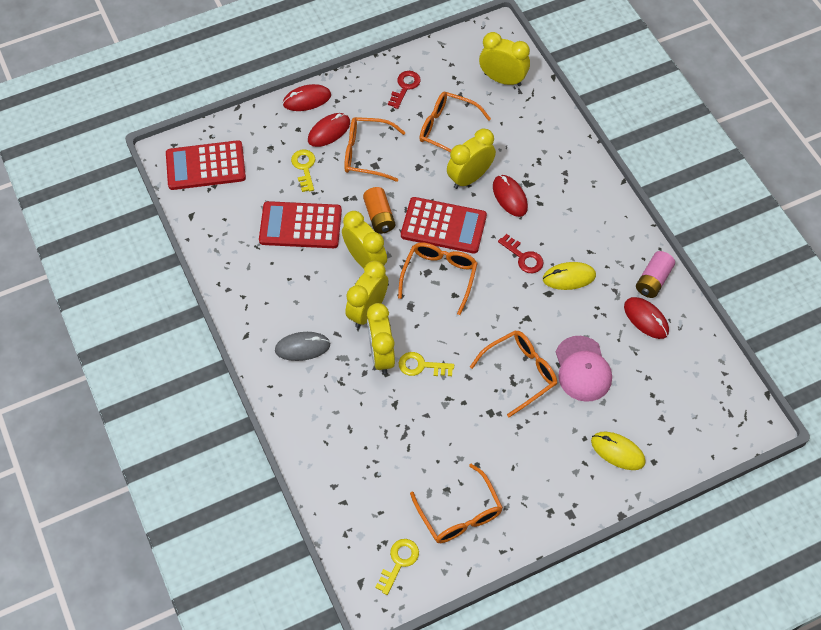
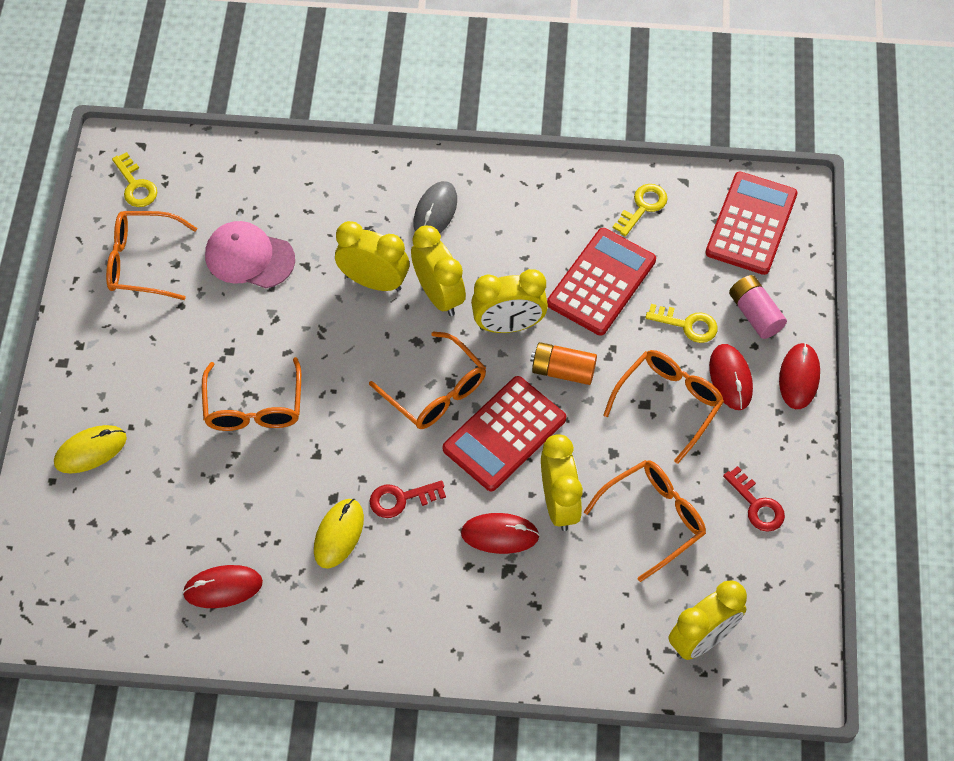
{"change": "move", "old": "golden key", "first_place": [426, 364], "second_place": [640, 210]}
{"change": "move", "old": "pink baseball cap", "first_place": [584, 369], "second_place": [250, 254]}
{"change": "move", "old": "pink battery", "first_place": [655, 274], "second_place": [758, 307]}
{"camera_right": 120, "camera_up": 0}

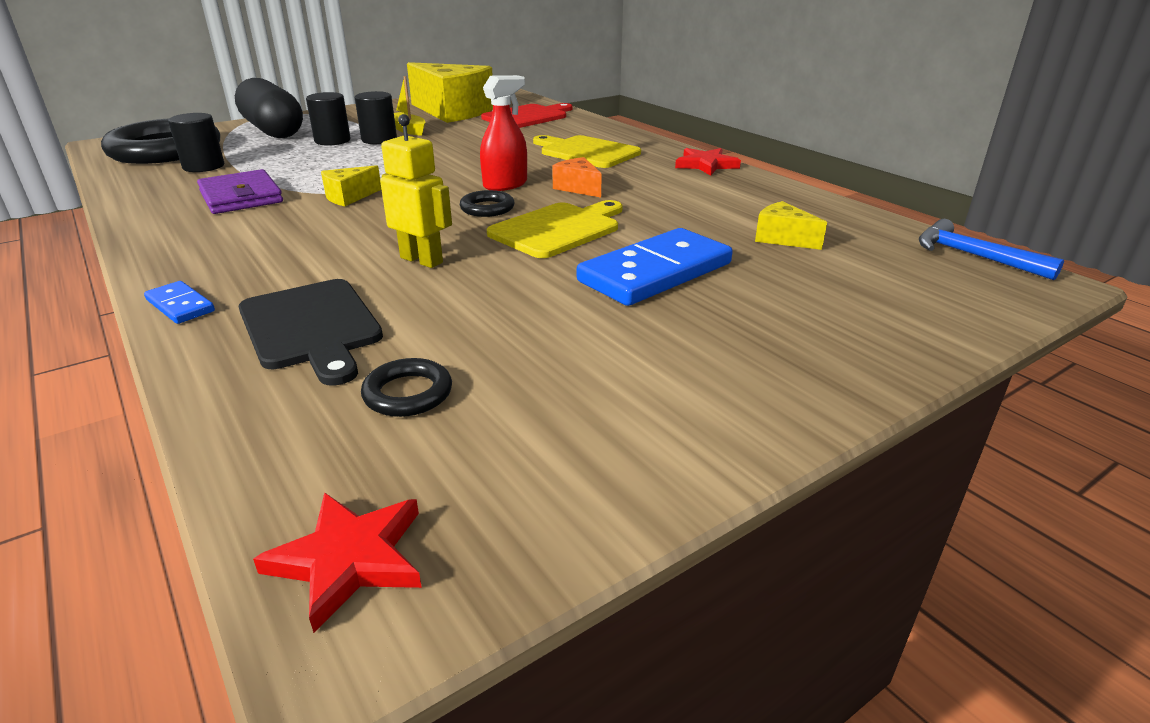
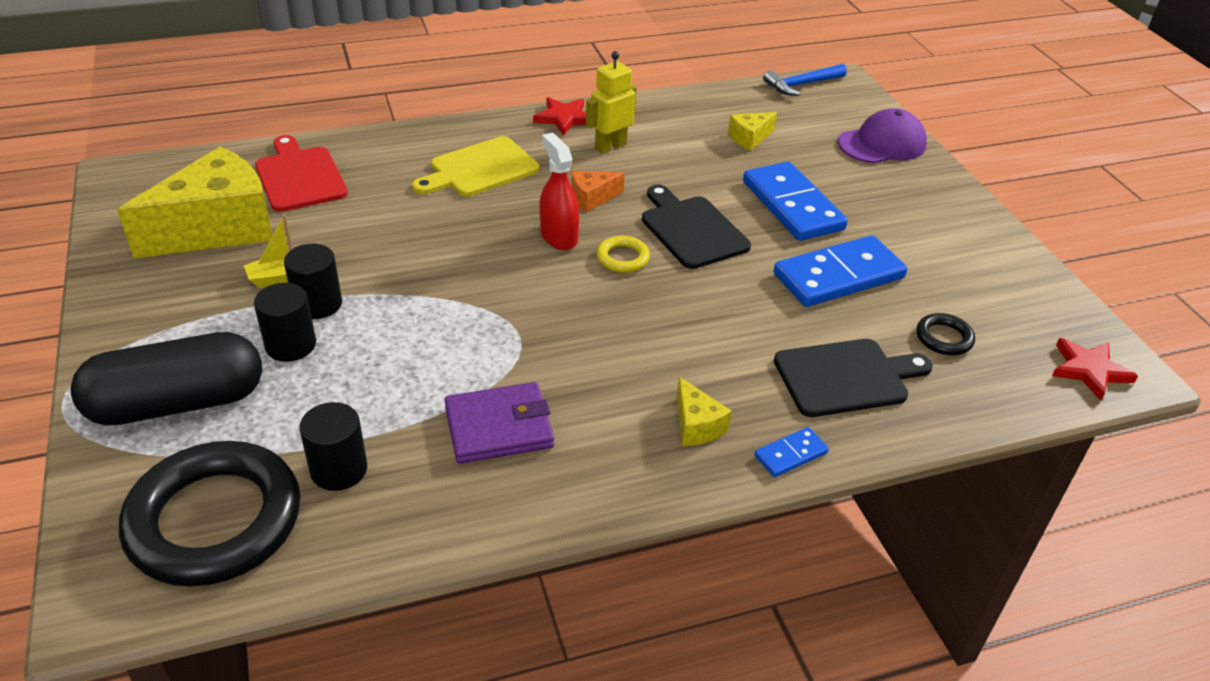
{"change": "move", "old": "golden piece of cheese", "first_place": [351, 185], "second_place": [704, 411]}
{"change": "move", "old": "golden toy robot", "first_place": [416, 191], "second_place": [611, 102]}
{"change": "recolor", "old": "jet-black ring", "new": "golden ring", "first_place": [487, 203], "second_place": [623, 254]}
{"change": "recolor", "old": "golden cutting board", "new": "jet-black cutting board", "first_place": [555, 229], "second_place": [696, 227]}
{"change": "insert", "new": "royal blue domino tile", "second_place": [840, 271]}
{"change": "insert", "new": "violet baseball cap", "second_place": [882, 136]}
{"camera_right": -75, "camera_up": 10}

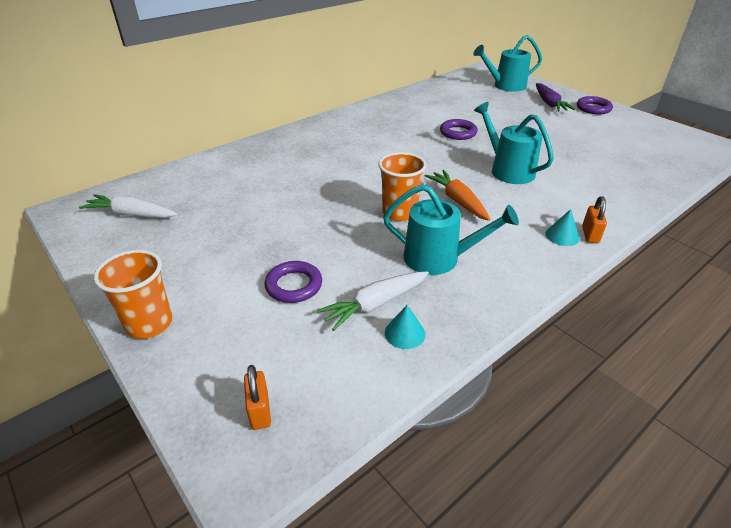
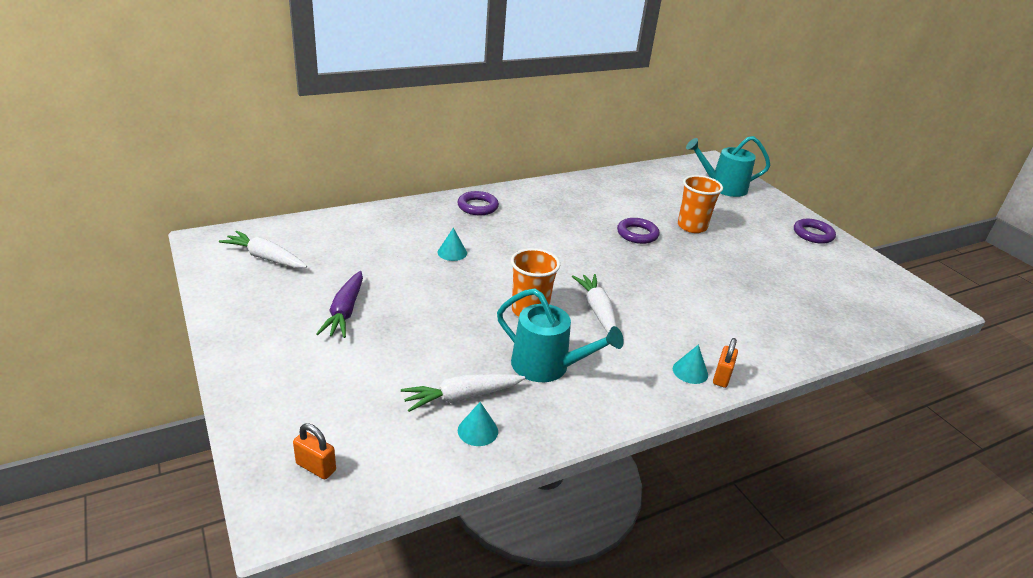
{"change": "move", "old": "orange-coloured beaker", "first_place": [133, 294], "second_place": [700, 204]}
{"change": "rotate", "old": "orange-coloured padlock", "first_place": [257, 397], "second_place": [314, 451], "degrees": -60}
{"change": "move", "old": "violet ring", "first_place": [293, 282], "second_place": [478, 203]}
{"change": "recolor", "old": "orange-coloured carrot", "new": "pure white carrot", "first_place": [458, 195], "second_place": [594, 303]}
{"change": "delete", "old": "teal sprinkling can", "first_place": [514, 143]}
{"change": "move", "old": "violet carrot", "first_place": [556, 97], "second_place": [339, 304]}
{"change": "insert", "new": "teal solid cone", "second_place": [452, 244]}
{"camera_right": 10, "camera_up": -5}

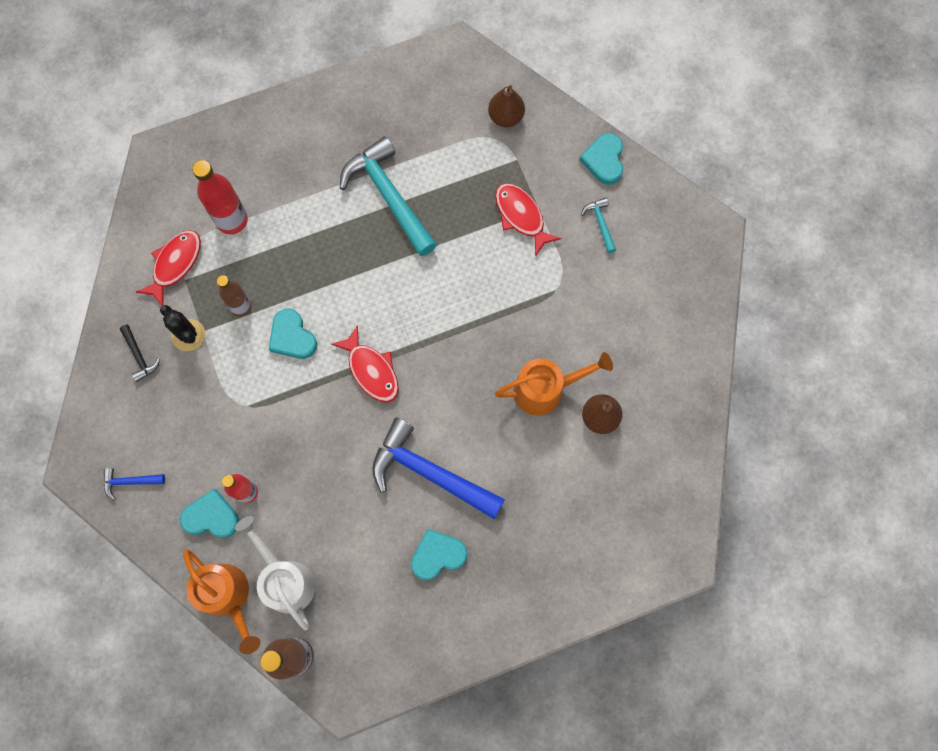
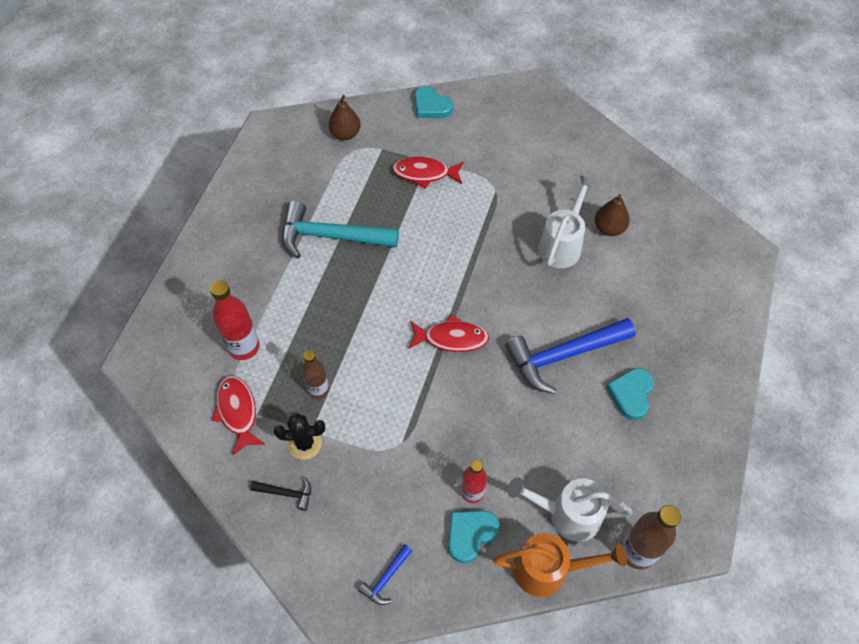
{"change": "delete", "old": "teal heart shape", "first_place": [293, 334]}
{"change": "recolor", "old": "orange-coloured sprinkling can", "new": "pure white sprinkling can", "first_place": [553, 384], "second_place": [566, 221]}
{"change": "delete", "old": "teal claw hammer", "first_place": [598, 225]}
{"camera_right": -50, "camera_up": -15}

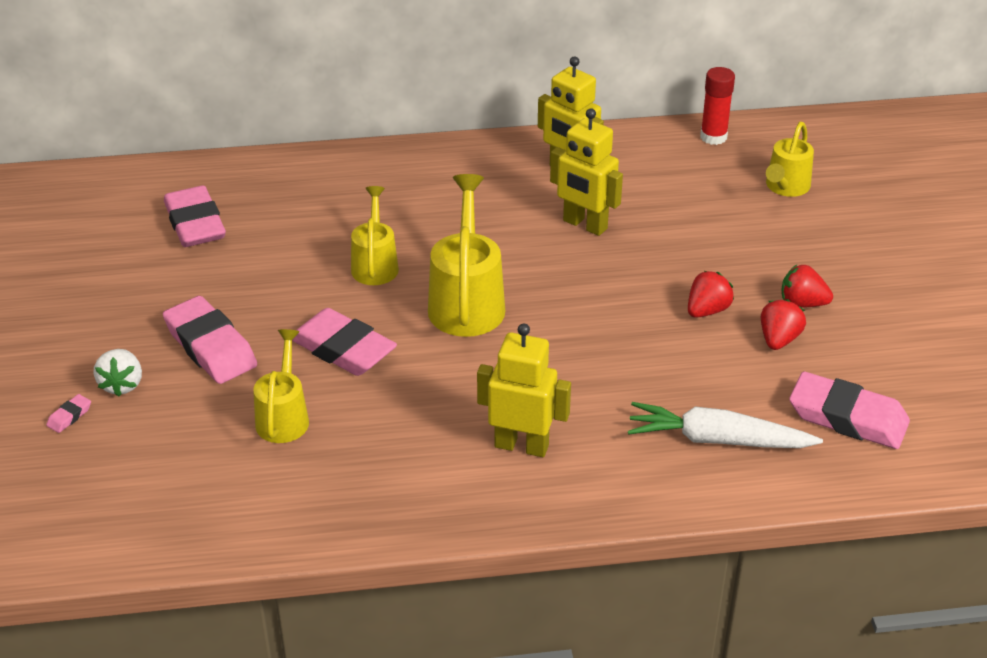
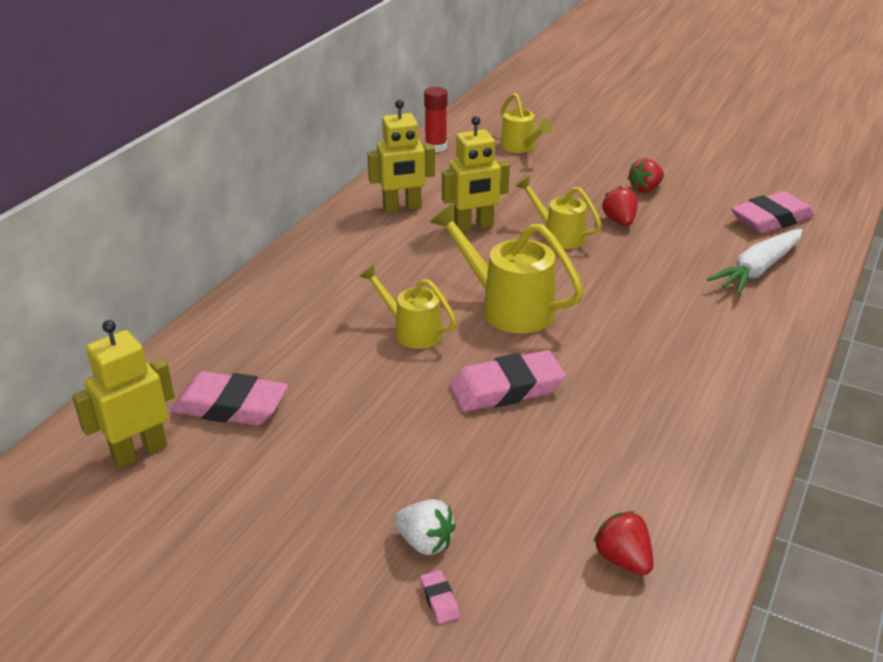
{"change": "delete", "old": "pink pencil eraser", "first_place": [210, 340]}
{"change": "move", "old": "golden sprinkling can", "first_place": [281, 386], "second_place": [559, 212]}
{"change": "move", "old": "golden toy robot", "first_place": [524, 390], "second_place": [123, 394]}
{"change": "move", "old": "red strawberry", "first_place": [783, 324], "second_place": [623, 543]}
{"camera_right": -55, "camera_up": -5}

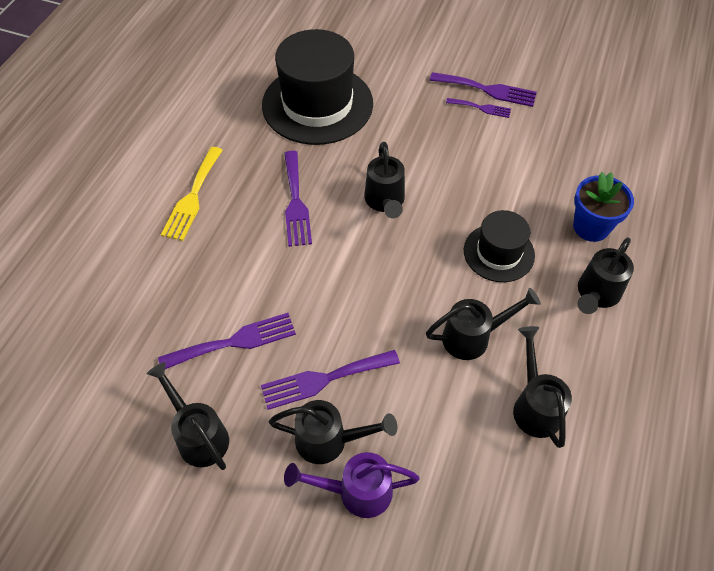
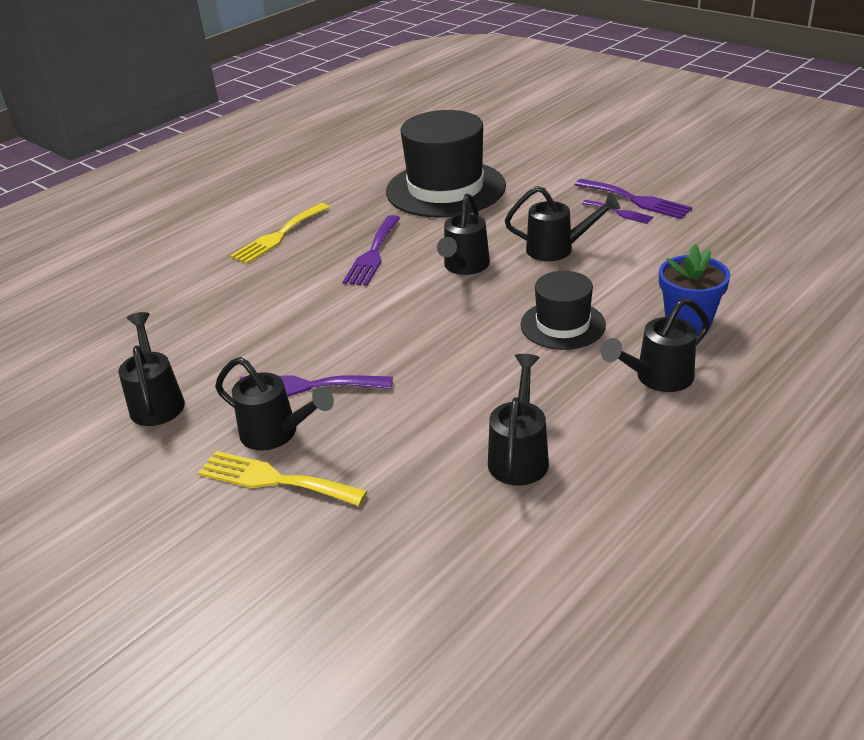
{"change": "delete", "old": "violet fork", "first_place": [227, 341]}
{"change": "replace", "old": "violet sprinkling can", "new": "golden fork", "first_place": [352, 485], "second_place": [283, 478]}
{"change": "move", "old": "jet-black sprinkling can", "first_place": [483, 324], "second_place": [562, 223]}
{"camera_right": 25, "camera_up": -20}

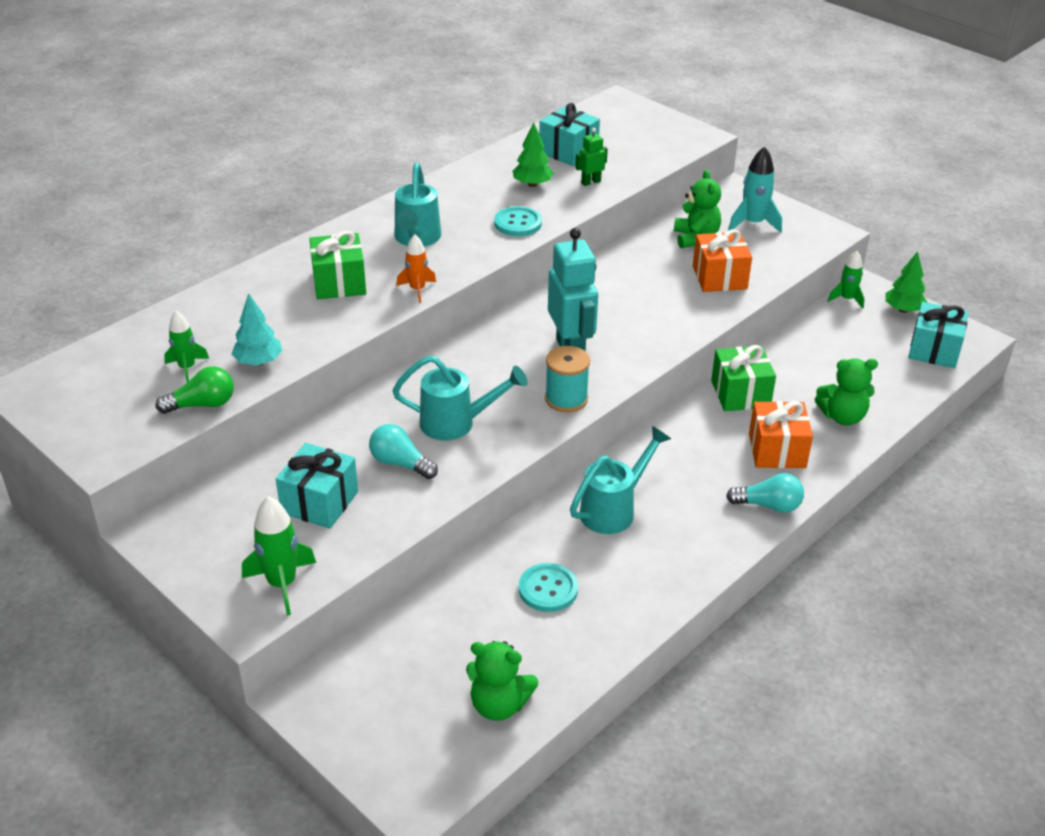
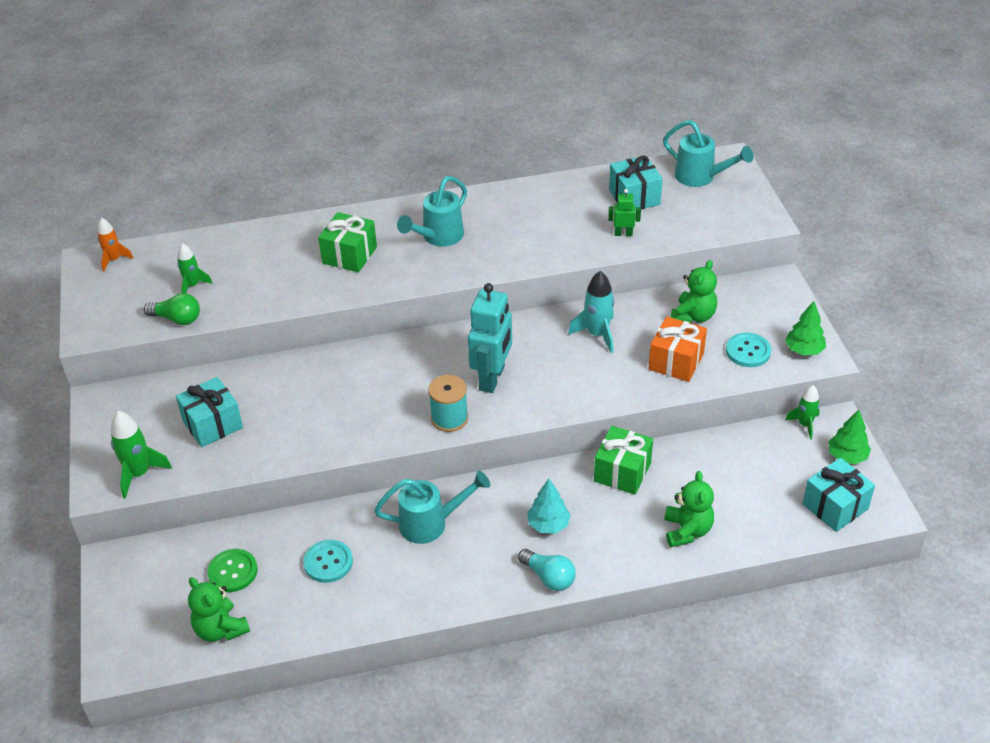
{"change": "move", "old": "teal fir tree", "first_place": [257, 329], "second_place": [549, 506]}
{"change": "delete", "old": "teal light bulb", "first_place": [403, 451]}
{"change": "move", "old": "teal sprinkling can", "first_place": [460, 398], "second_place": [708, 153]}
{"change": "move", "old": "orange-coloured toy rocket", "first_place": [416, 269], "second_place": [115, 245]}
{"change": "move", "old": "teal shirt button", "first_place": [518, 221], "second_place": [748, 350]}
{"change": "move", "old": "leaf-green fir tree", "first_place": [533, 154], "second_place": [805, 328]}
{"change": "move", "old": "teal toy rocket", "first_place": [755, 189], "second_place": [591, 312]}
{"change": "delete", "old": "orange-coloured gift", "first_place": [781, 434]}
{"change": "rotate", "old": "leaf-green teddy", "first_place": [846, 392], "second_place": [689, 509], "degrees": -120}
{"change": "insert", "new": "leaf-green shirt button", "second_place": [232, 570]}
{"camera_right": 35, "camera_up": 5}

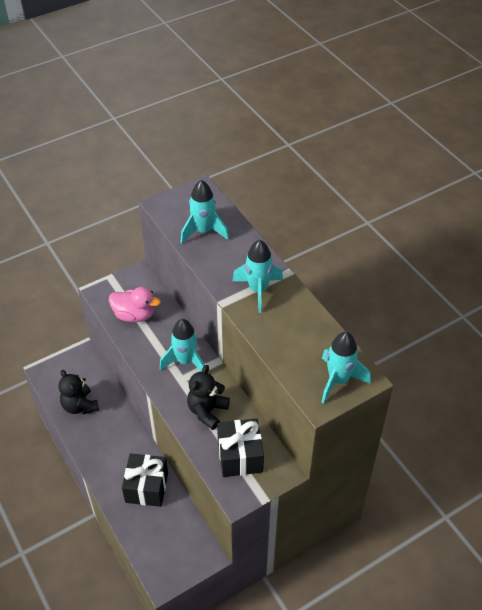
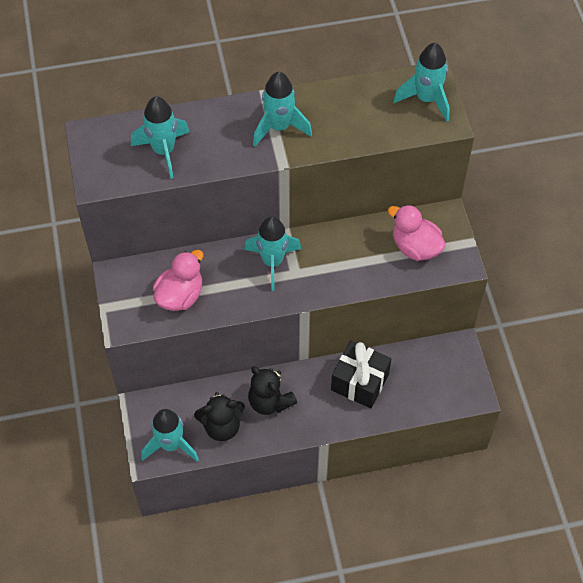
{"change": "move", "old": "jet-black teddy", "first_place": [208, 397], "second_place": [272, 390]}
{"change": "replace", "old": "jet-black gift", "new": "pink toy duck", "first_place": [240, 447], "second_place": [417, 233]}
{"change": "insert", "new": "teal toy rocket", "second_place": [170, 435]}
{"camera_right": -70, "camera_up": 10}

